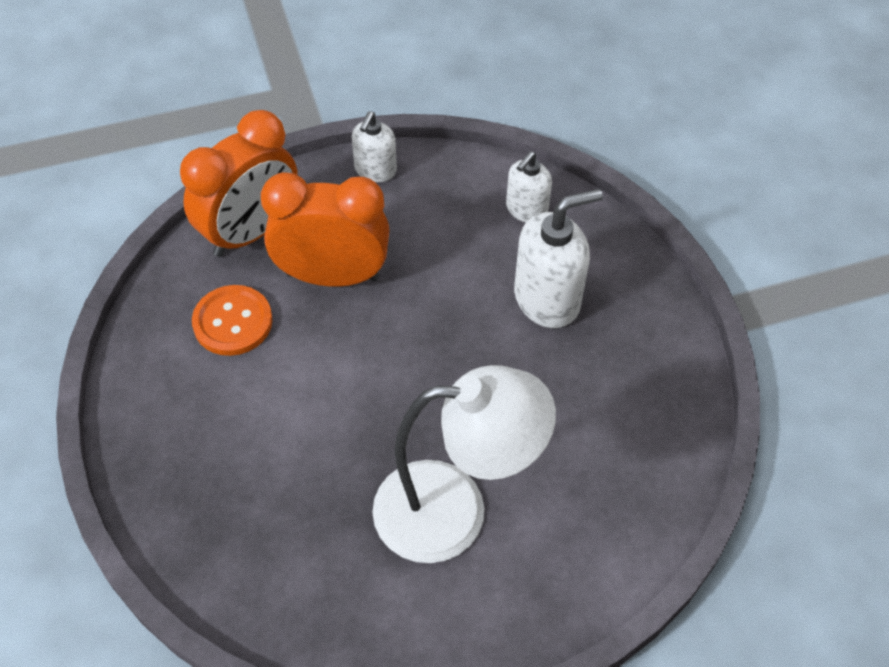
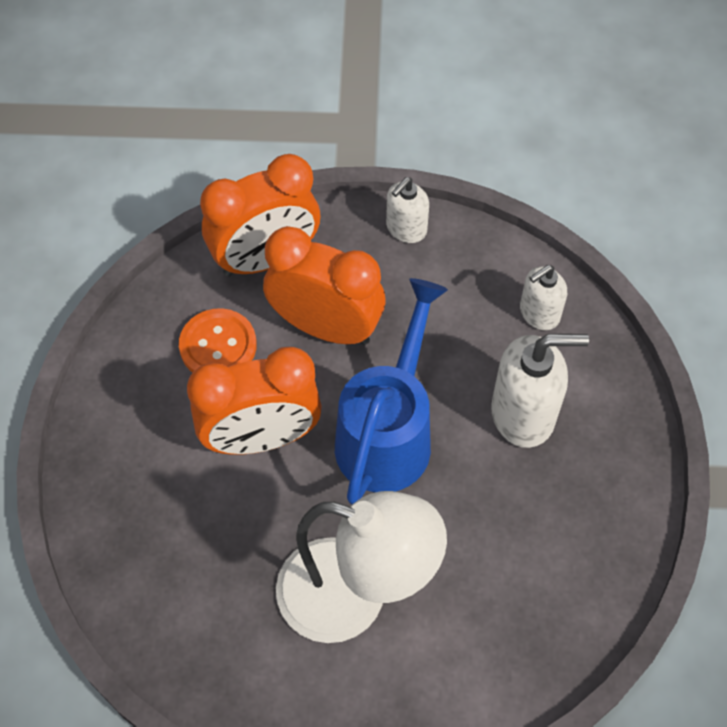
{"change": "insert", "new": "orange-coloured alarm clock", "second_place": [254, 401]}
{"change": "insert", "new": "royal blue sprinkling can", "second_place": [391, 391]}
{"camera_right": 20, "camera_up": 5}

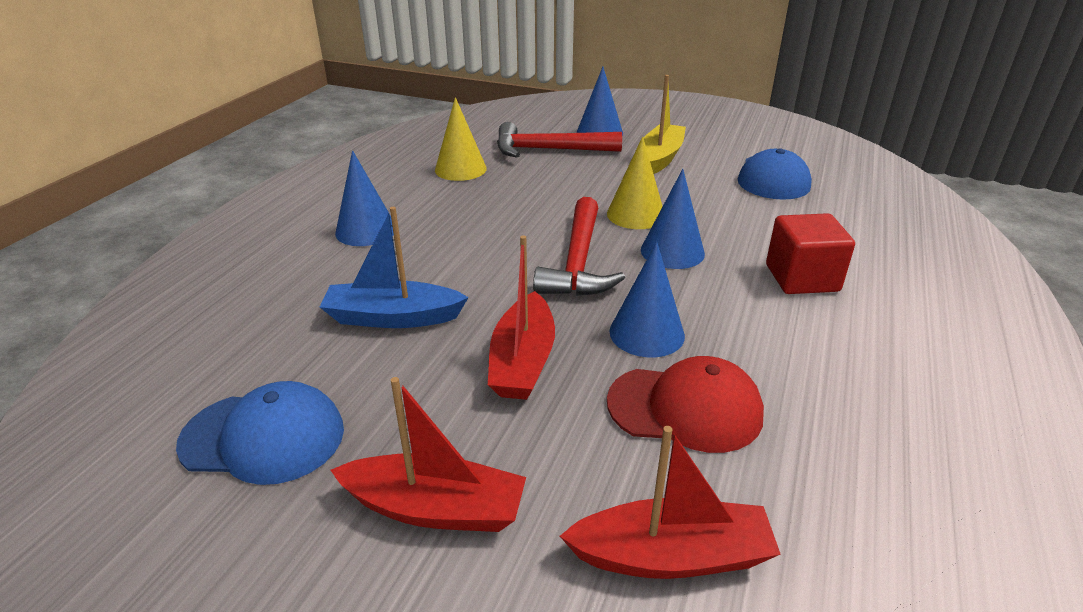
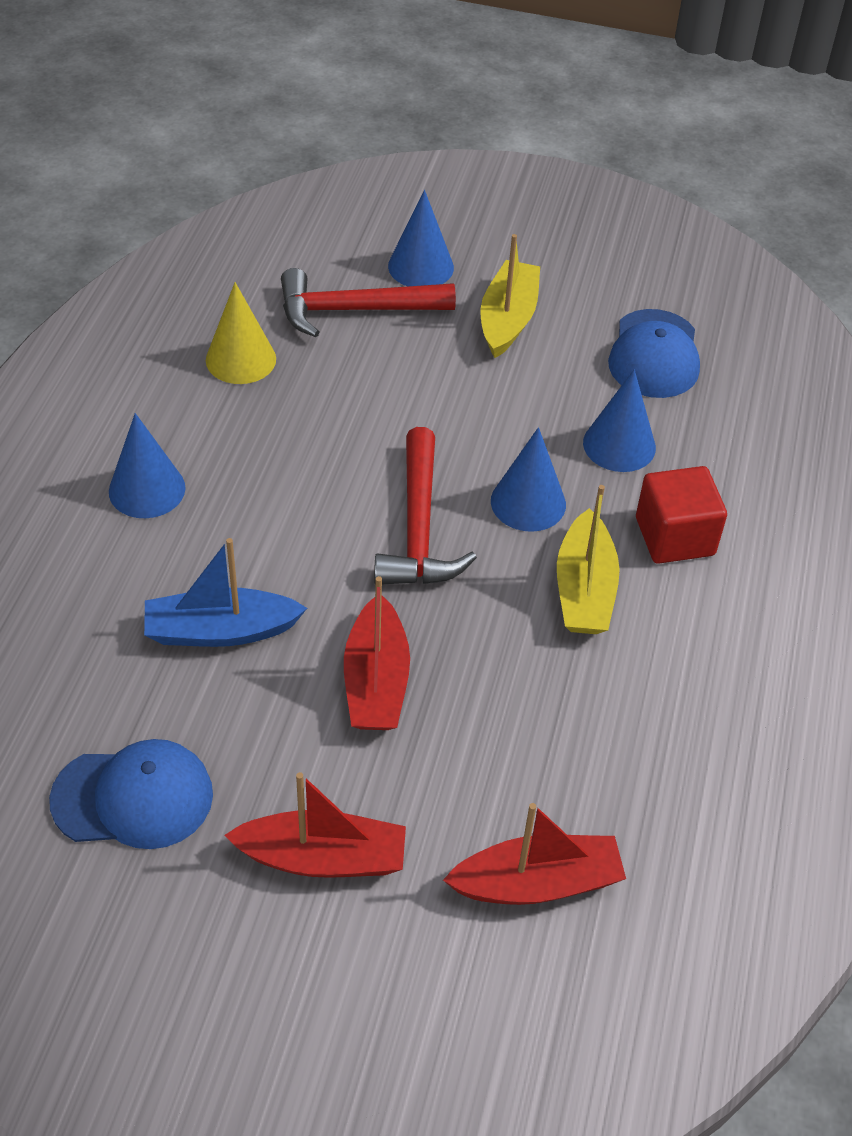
{"change": "delete", "old": "golden solid cone", "first_place": [635, 182]}
{"change": "delete", "old": "red baseball cap", "first_place": [685, 404]}
{"change": "move", "old": "royal blue solid cone", "first_place": [647, 299], "second_place": [619, 420]}
{"change": "insert", "new": "golden toy boat", "second_place": [588, 559]}
{"camera_right": -10, "camera_up": 15}

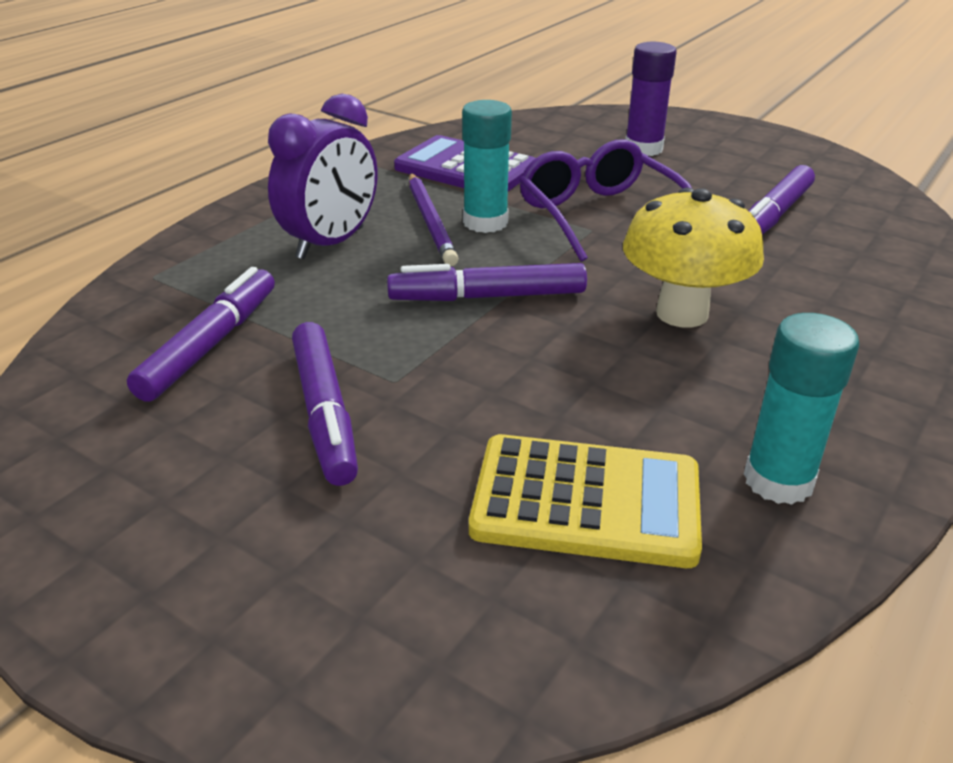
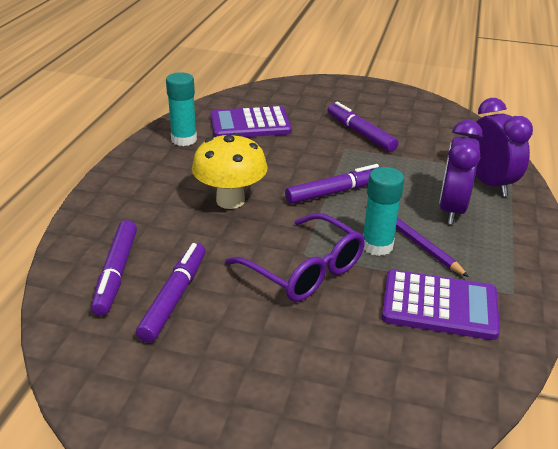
{"change": "move", "old": "violet felt pen", "first_place": [201, 334], "second_place": [114, 268]}
{"change": "recolor", "old": "golden pocket calculator", "new": "violet pocket calculator", "first_place": [585, 501], "second_place": [251, 121]}
{"change": "delete", "old": "violet glue stick", "first_place": [651, 99]}
{"change": "insert", "new": "violet alarm clock", "second_place": [501, 147]}
{"camera_right": 160, "camera_up": 0}

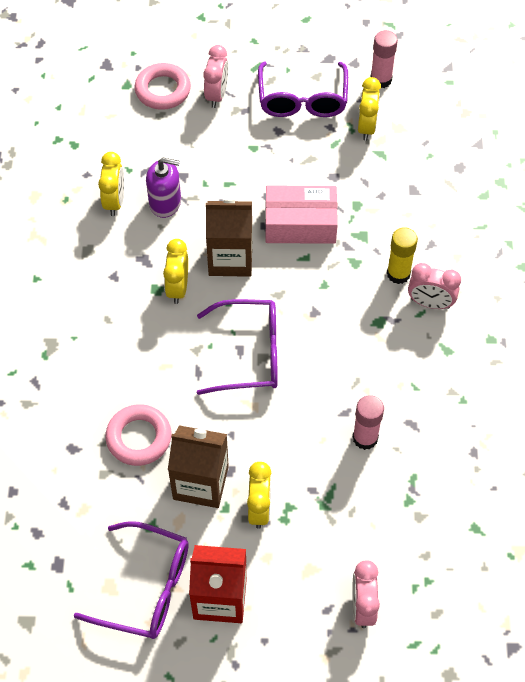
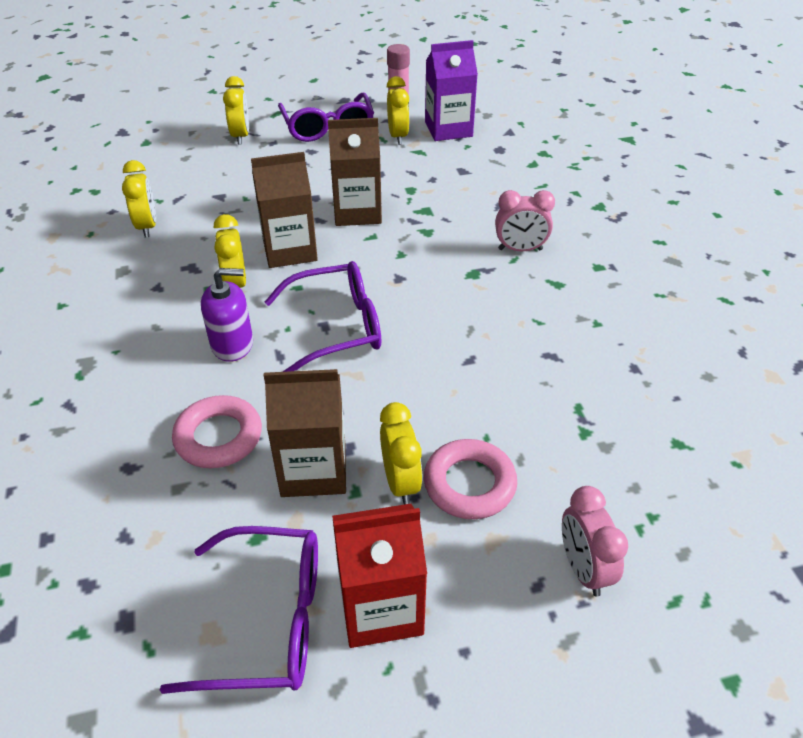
{"change": "move", "old": "pink ring", "first_place": [163, 86], "second_place": [470, 479]}
{"change": "move", "old": "violet soap pump", "first_place": [163, 188], "second_place": [227, 315]}
{"change": "recolor", "old": "pink alarm clock", "new": "golden alarm clock", "first_place": [215, 76], "second_place": [236, 110]}
{"change": "replace", "old": "pink package", "new": "russet milk carton", "first_place": [301, 214], "second_place": [355, 172]}
{"change": "delete", "old": "pink glue stick", "first_place": [368, 422]}
{"change": "delete", "old": "golden glue stick", "first_place": [402, 255]}
{"change": "insert", "new": "violet milk carton", "second_place": [451, 90]}
{"camera_right": -15, "camera_up": -15}

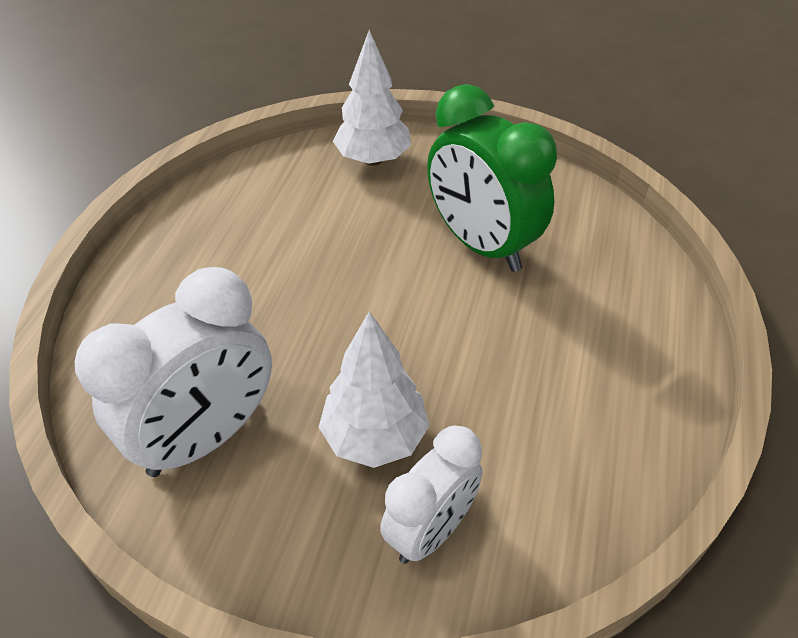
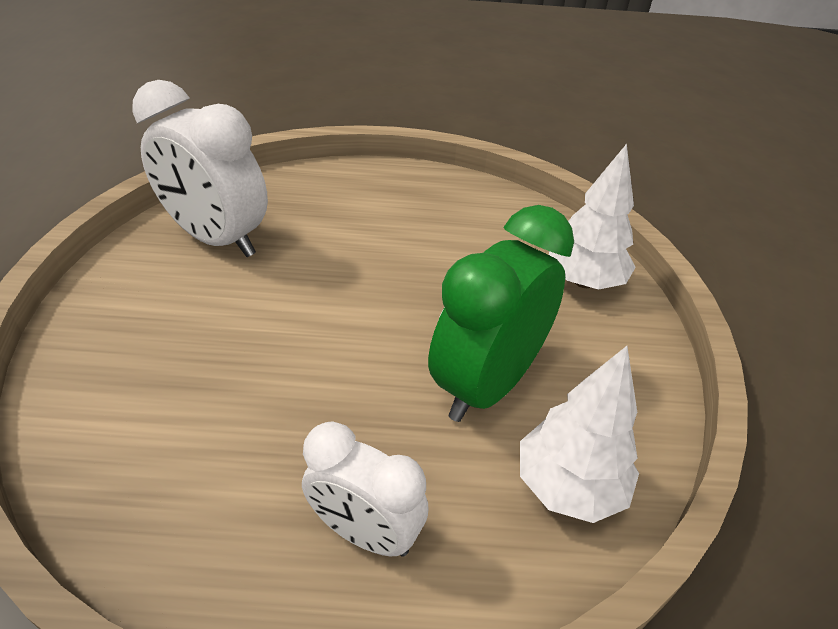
{"change": "move", "old": "pure white fir tree", "first_place": [374, 389], "second_place": [579, 434]}
{"change": "move", "old": "pure white alarm clock", "first_place": [431, 495], "second_place": [365, 489]}
{"camera_right": 75, "camera_up": -5}

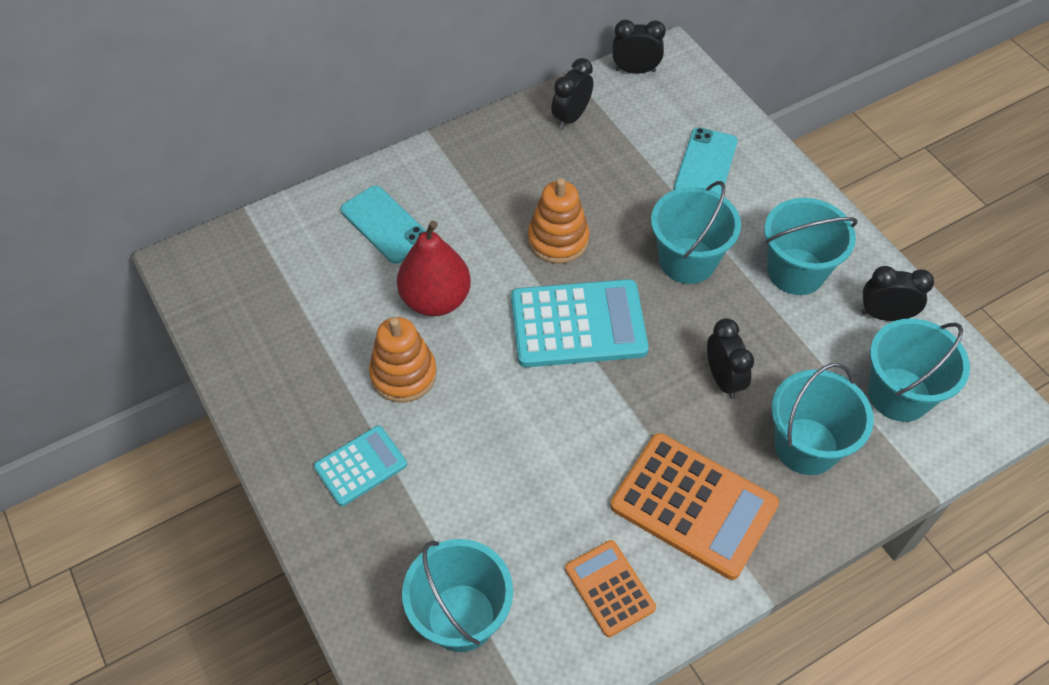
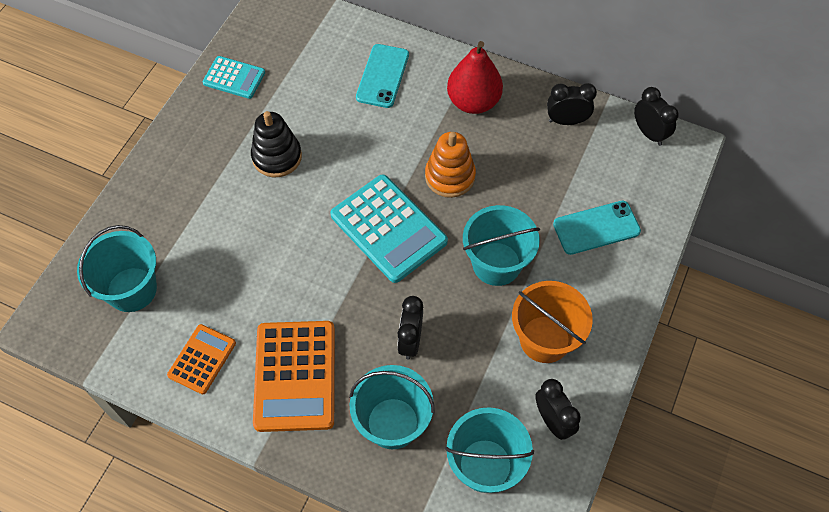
{"change": "move", "old": "teal pocket calculator", "first_place": [360, 465], "second_place": [234, 77]}
{"change": "recolor", "old": "orange-coloured stacking rings", "new": "jet-black stacking rings", "first_place": [403, 360], "second_place": [276, 144]}
{"change": "move", "old": "red toy pear", "first_place": [434, 268], "second_place": [475, 77]}
{"change": "rotate", "old": "jet-black alarm clock", "first_place": [730, 358], "second_place": [410, 328], "degrees": 150}
{"change": "recolor", "old": "teal pail", "new": "orange-coloured pail", "first_place": [811, 246], "second_place": [552, 322]}
{"camera_right": 55, "camera_up": 5}

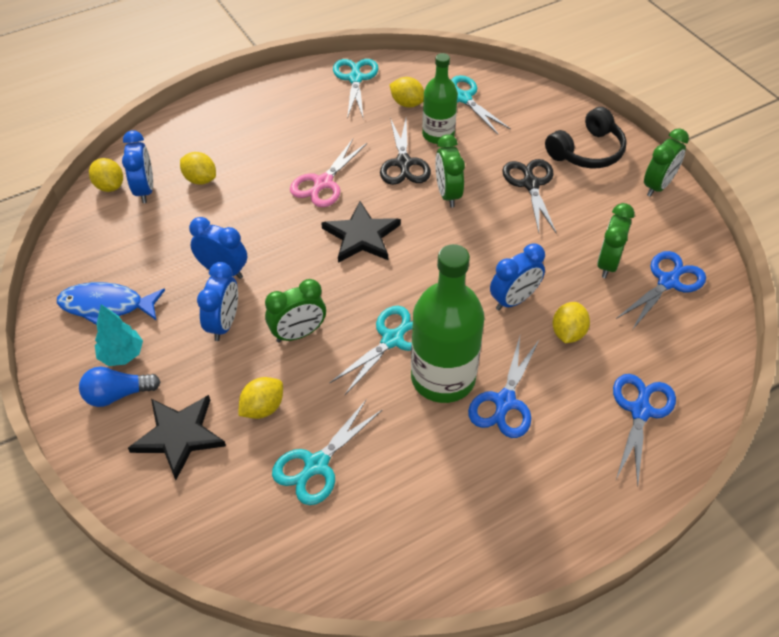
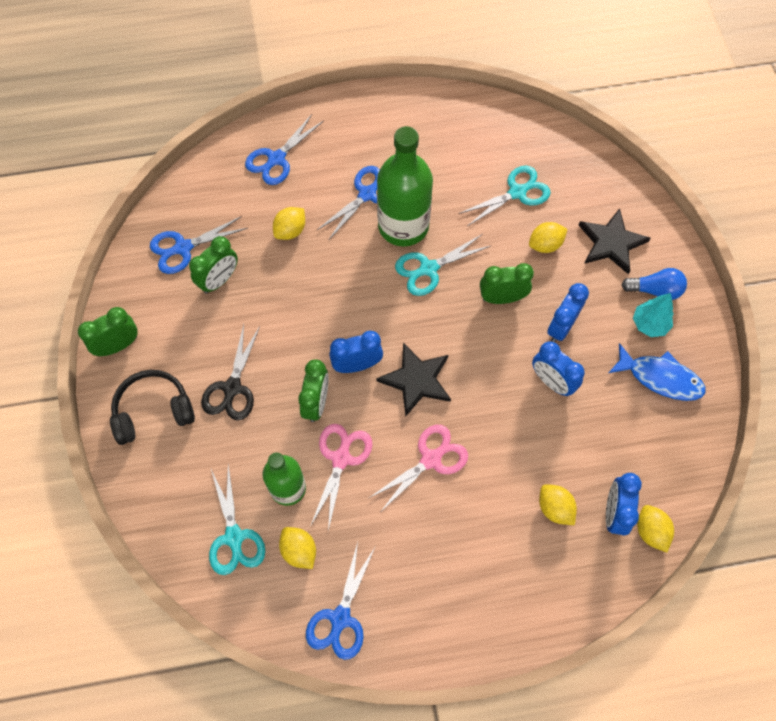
{"change": "recolor", "old": "teal shears", "new": "royal blue shears", "first_place": [356, 88], "second_place": [340, 601]}
{"change": "recolor", "old": "jet-black shears", "new": "pink shears", "first_place": [405, 151], "second_place": [341, 477]}
{"change": "move", "old": "royal blue alarm clock", "first_place": [517, 276], "second_place": [356, 352]}
{"camera_right": -160, "camera_up": 15}

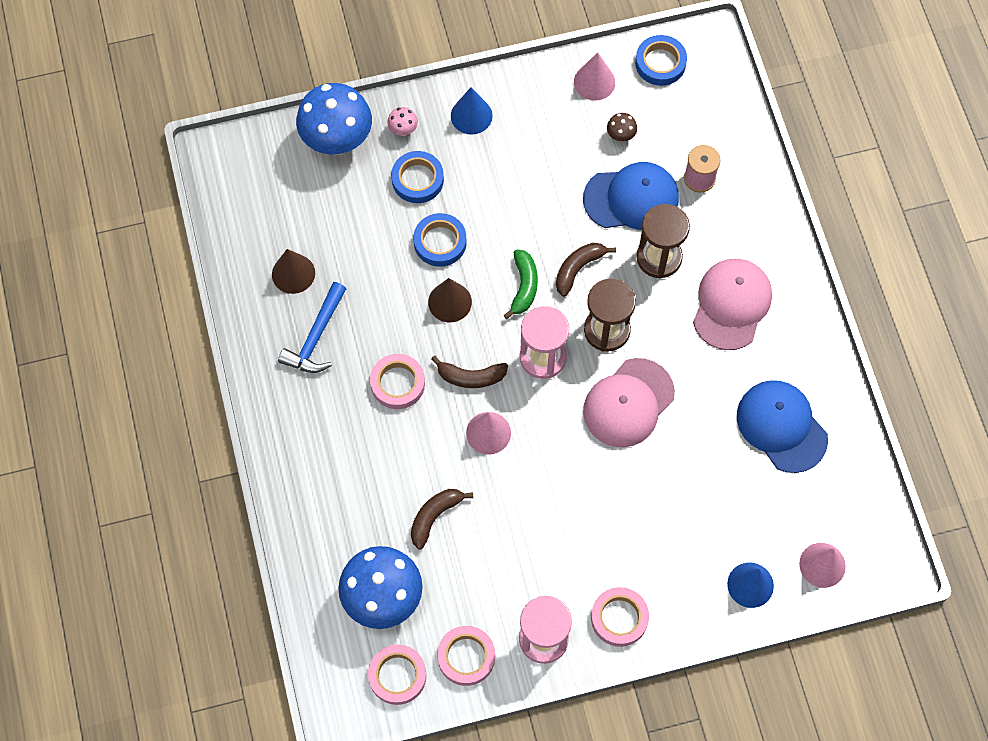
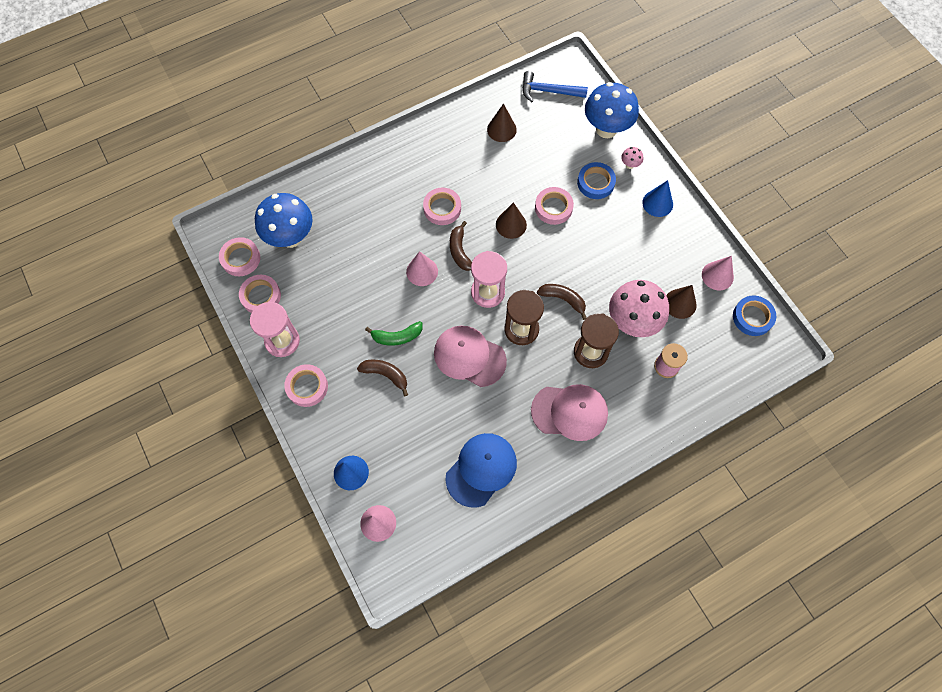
{"change": "move", "old": "royal blue claw hammer", "first_place": [312, 327], "second_place": [555, 86]}
{"change": "move", "old": "russet toy banana", "first_place": [442, 519], "second_place": [382, 378]}
{"change": "recolor", "old": "royal blue roll of tape", "new": "pink roll of tape", "first_place": [440, 240], "second_place": [554, 206]}
{"change": "move", "old": "leaf-green toy banana", "first_place": [521, 284], "second_place": [393, 333]}
{"change": "replace", "old": "royal blue baseball cap", "new": "pink toadstool", "first_place": [631, 196], "second_place": [639, 308]}
{"change": "replace", "old": "russet toadstool", "new": "russet solid cone", "first_place": [622, 127], "second_place": [681, 302]}
{"camera_right": 75, "camera_up": 0}

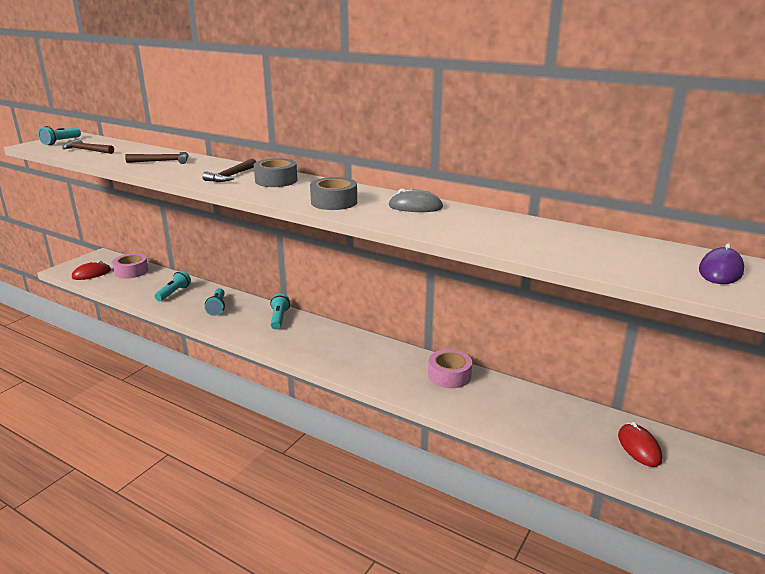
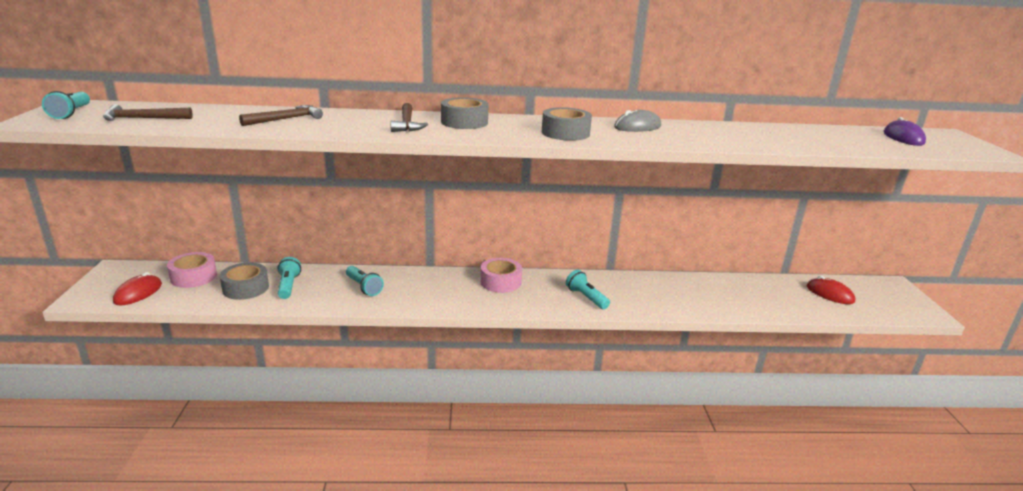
{"change": "move", "old": "teal flashlight", "first_place": [280, 311], "second_place": [588, 289]}
{"change": "move", "old": "pink roll of tape", "first_place": [450, 368], "second_place": [501, 275]}
{"change": "insert", "new": "gray roll of tape", "second_place": [244, 281]}
{"camera_right": -35, "camera_up": 0}

